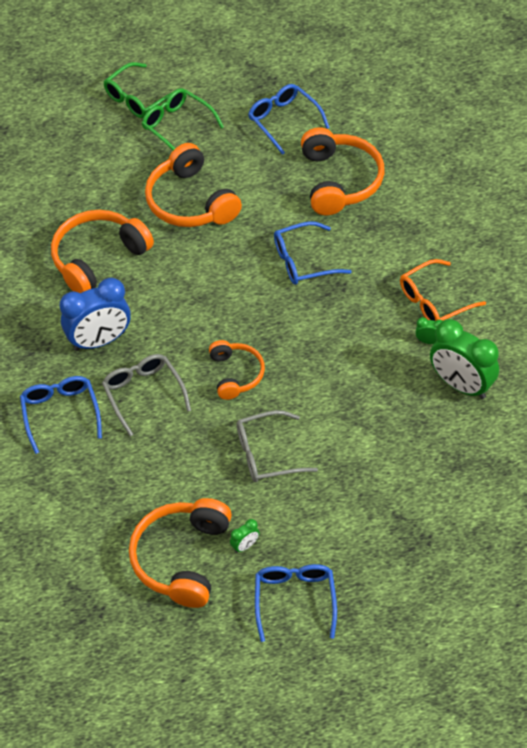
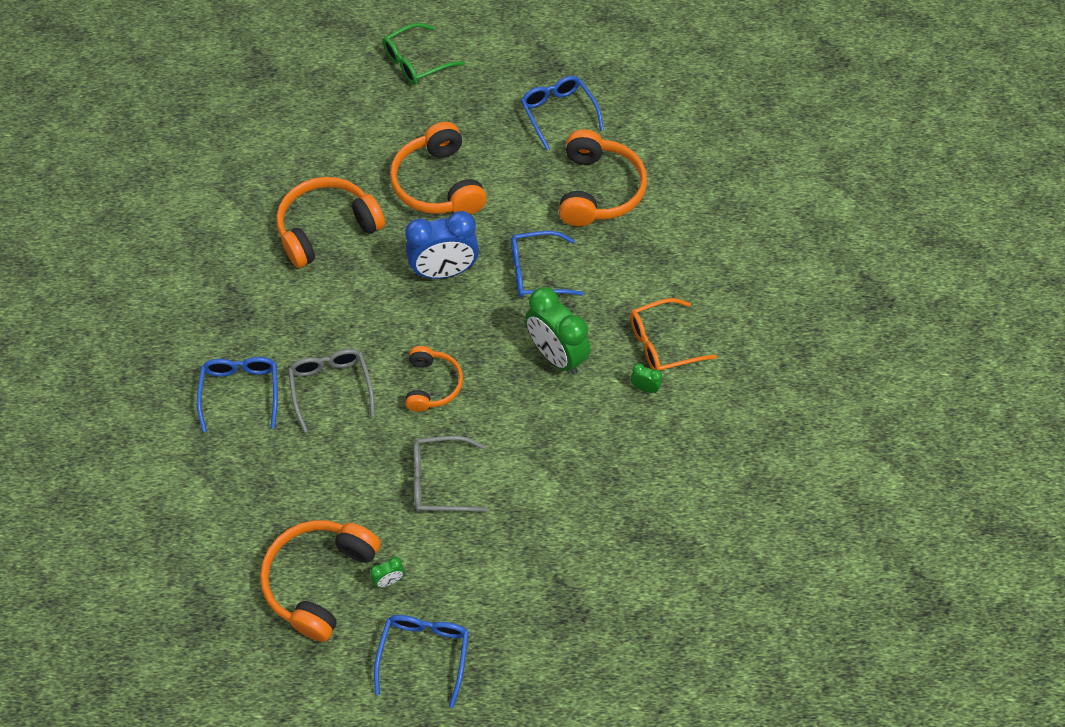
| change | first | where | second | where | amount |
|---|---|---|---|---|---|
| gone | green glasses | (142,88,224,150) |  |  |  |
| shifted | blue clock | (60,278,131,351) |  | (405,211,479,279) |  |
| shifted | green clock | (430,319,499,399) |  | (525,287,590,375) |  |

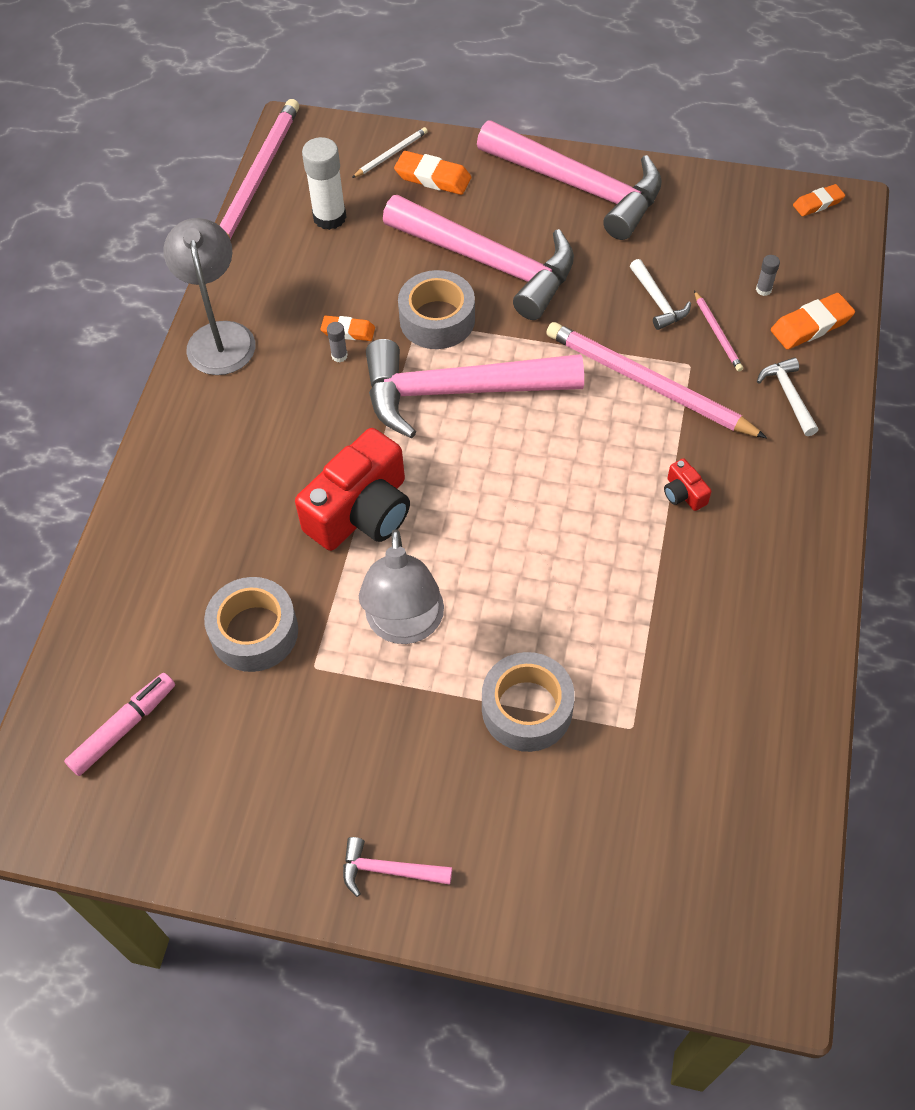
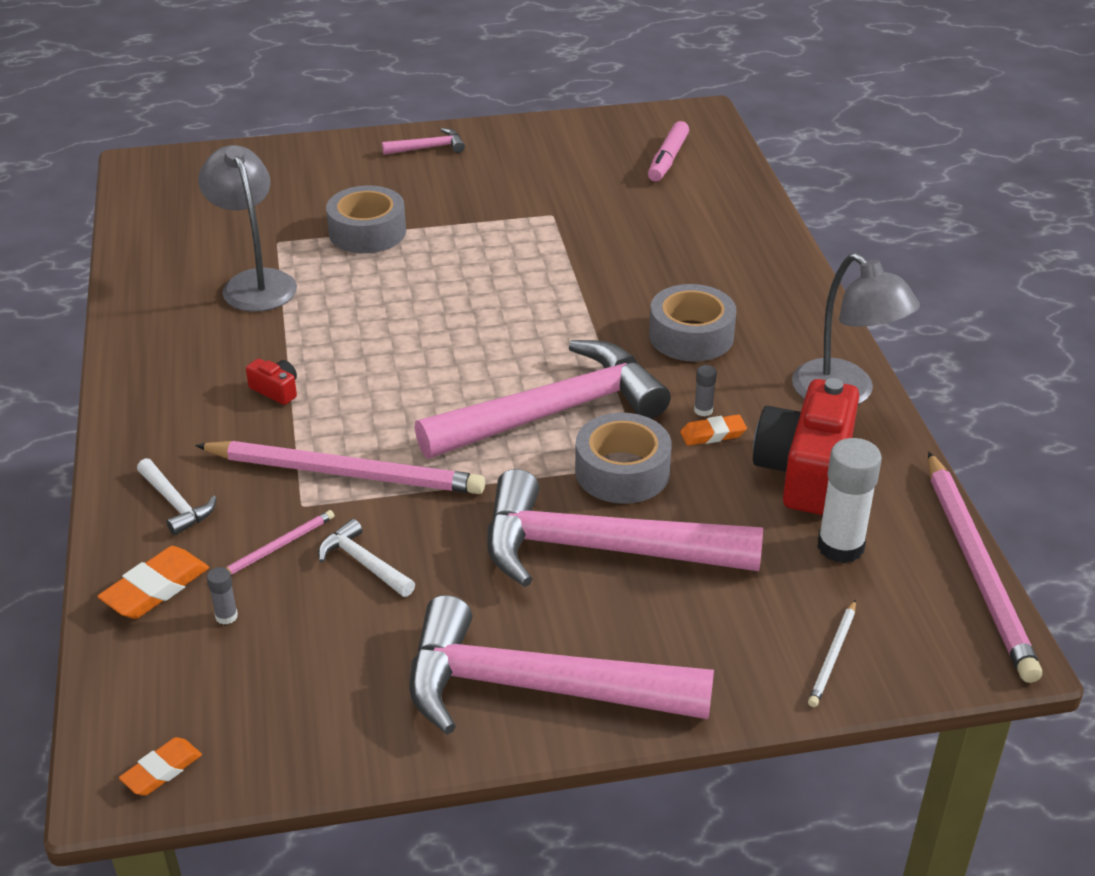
| change | first | where | second | where | amount |
|---|---|---|---|---|---|
| gone | orange eraser | (394,151,471,195) |  |  |  |
| shifted | grey tape | (204,577,298,672) |  | (649,284,736,362) |  |
| shifted | red camera | (295,428,410,551) |  | (753,378,859,515) |  |
| shifted | grey lamp | (359,529,444,644) |  | (198,145,297,312) |  |
| rotated | pink pencil | (694,291,743,372) |  | (226,510,335,575) | 90 degrees clockwise |

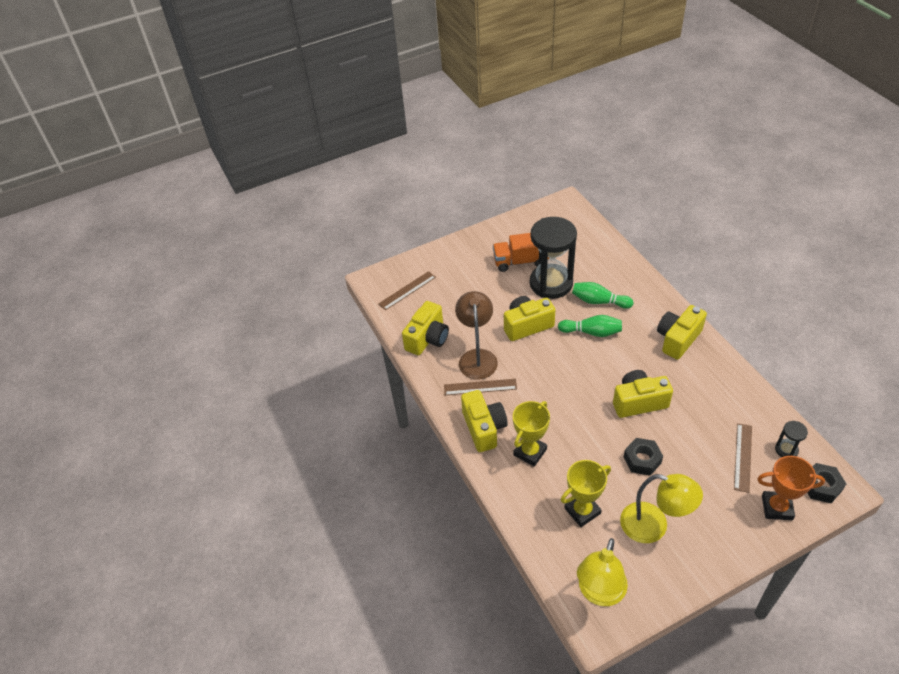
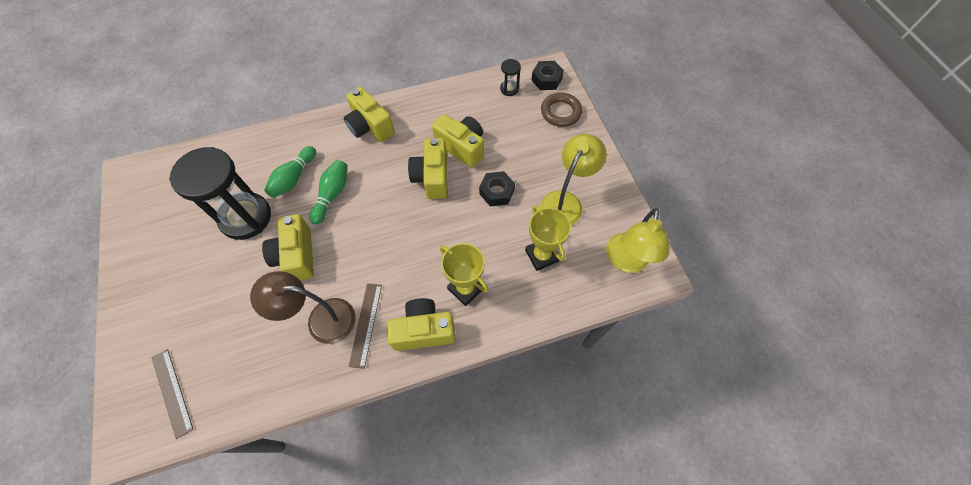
| change | first | where | second | where | amount |
|---|---|---|---|---|---|
| gone | orange truck | (493,233,549,272) |  |  |  |
| gone | brown ruler | (734,423,752,493) |  |  |  |
| shifted | yellow camera | (402,301,449,355) |  | (432,114,484,168) |  |
| swapped | orange trophy | (757,456,825,520) | brown ring | (541,93,582,127) |  |
| rotated | yellow lamp | (577,538,628,606) |  | (606,208,669,273) | 75 degrees clockwise |

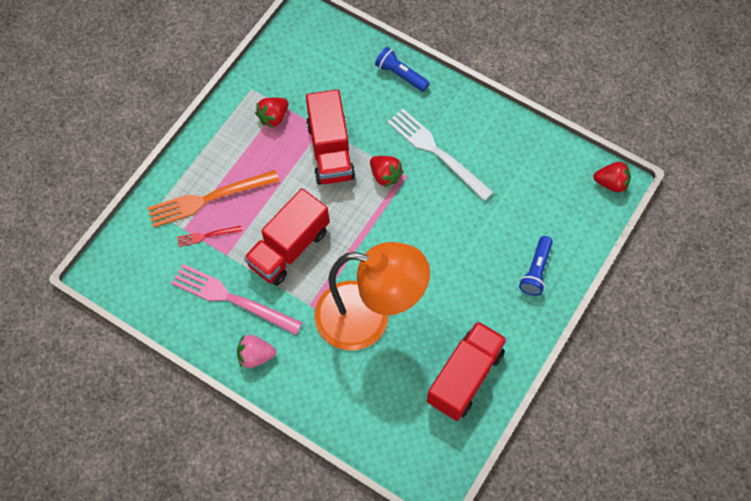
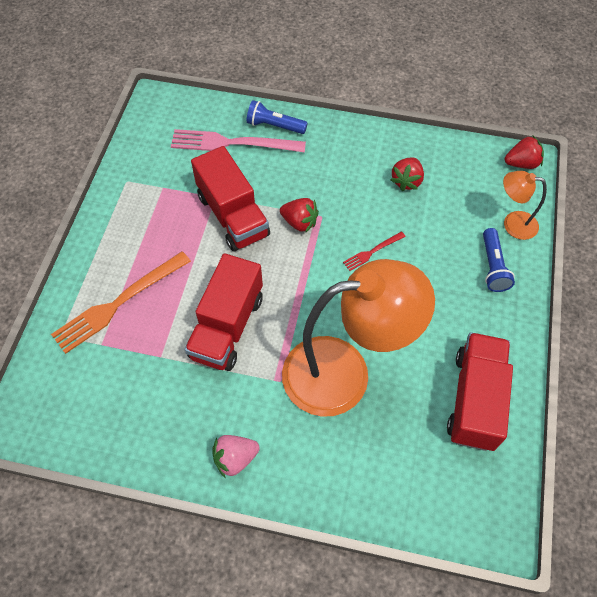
| change | first | where | second | where | amount |
|---|---|---|---|---|---|
| gone | white fork | (387,108,493,201) |  |  |  |
| new |  |  | orange lamp | (503,171,547,240) |  |
| shifted | pink fork | (171,264,302,335) |  | (171,129,306,152) |  |
| shifted | red fork | (177,226,242,247) |  | (343,232,406,271) |  |
| shifted | red strawberry | (255,98,288,129) |  | (391,157,424,191) |  |

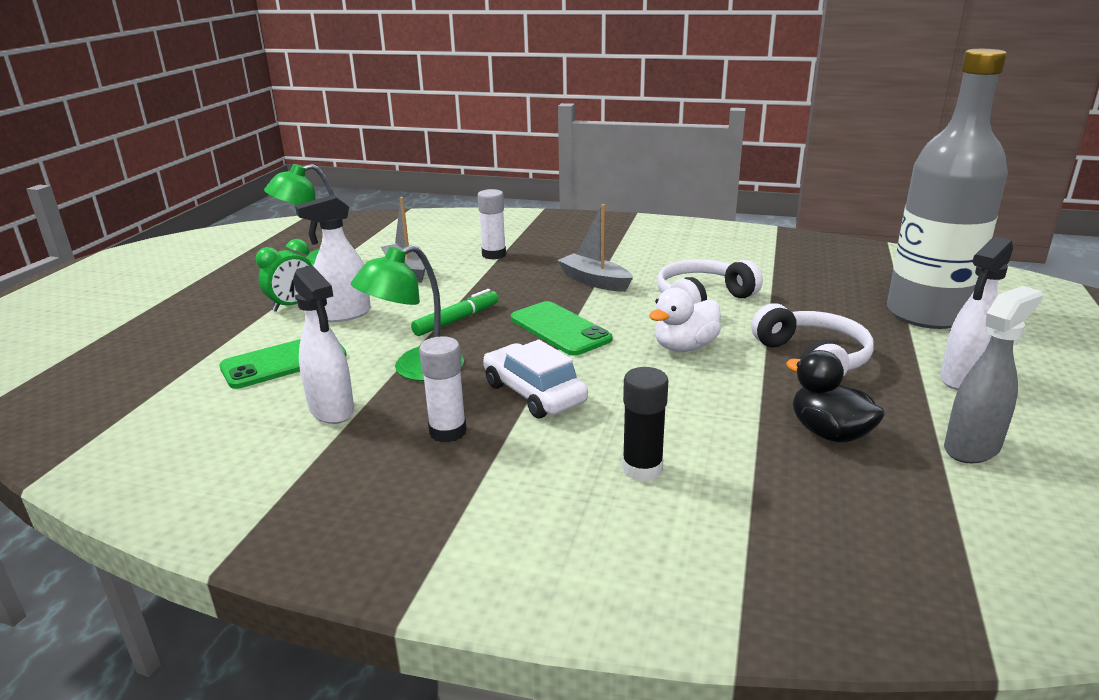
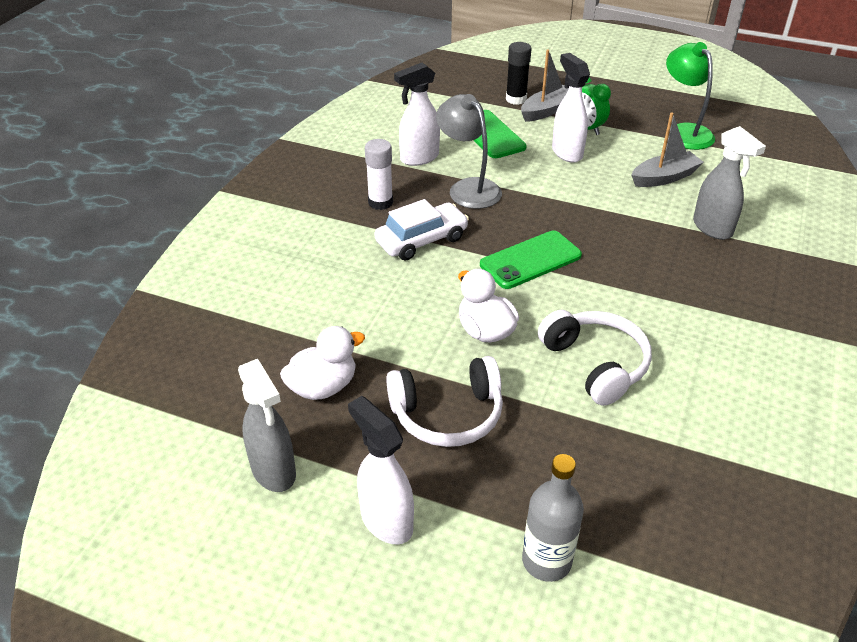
| change | first | where | second | where | amount |
|---|---|---|---|---|---|
| gone | green marker | (411,289,499,336) |  |  |  |
| shifted | grey boat | (557,204,633,292) |  | (521,50,569,122) |  |
| shifted | black glue stick | (622,367,668,482) |  | (506,42,531,105) |  |
| swapped | white glue stick | (478,189,506,260) | grey spray bottle | (693,126,766,240) |  |
| repainted | green lamp | (351,245,464,381) | grey lamp | (436,94,502,209) |  |
| repainted | black duck | (786,350,885,443) | white duck | (280,326,365,400) |  |
| scaled | grey bottle | (887,49,1008,329) |  | (522,454,584,582) | x0.49 |

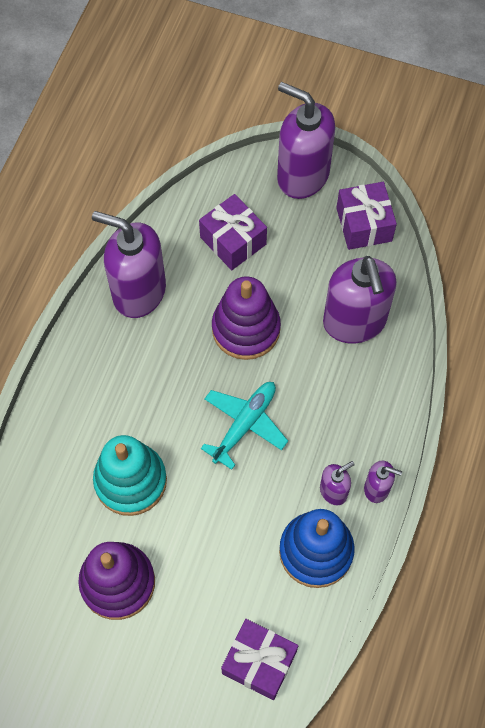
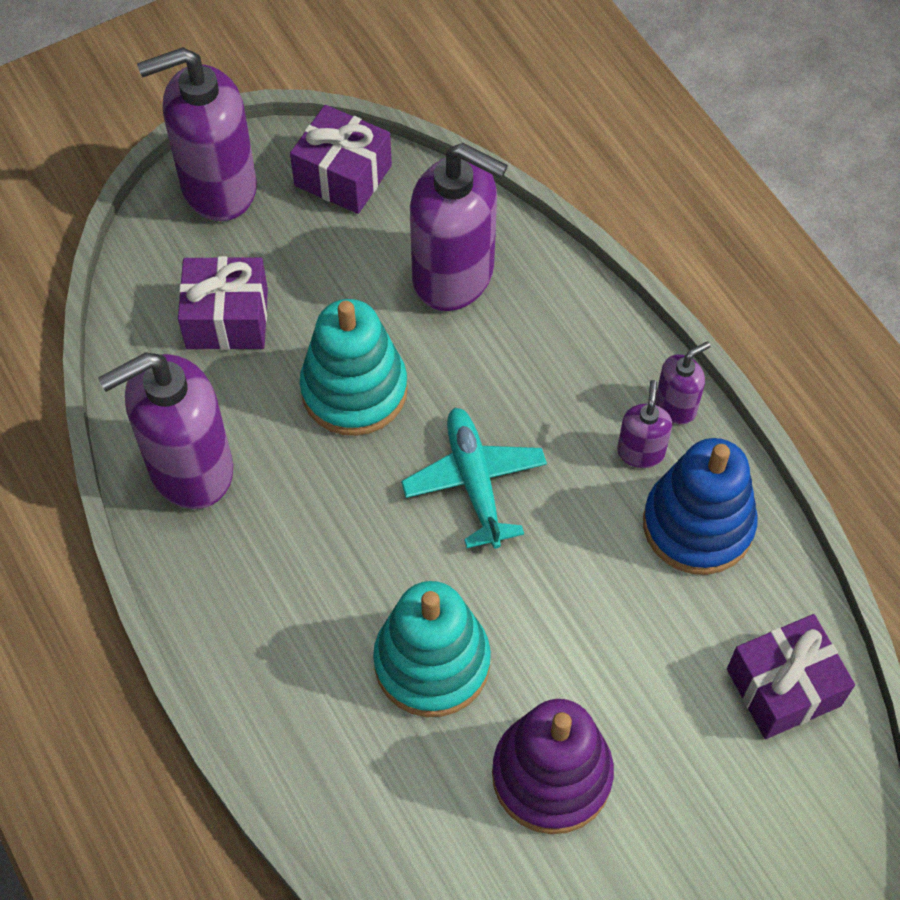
| change | first | where | second | where | amount |
|---|---|---|---|---|---|
| repainted | purple stacking toy | (212,277,281,360) | turquoise stacking toy | (300,299,408,436) |  |

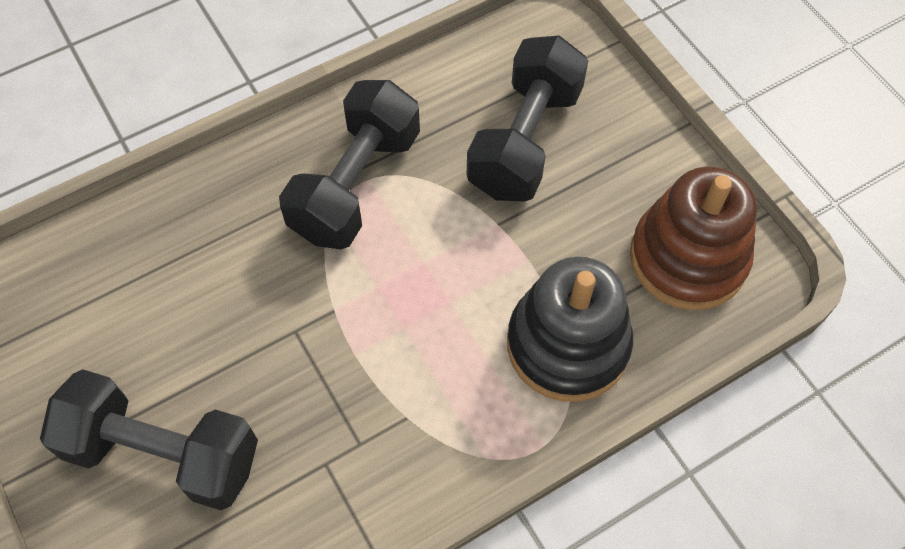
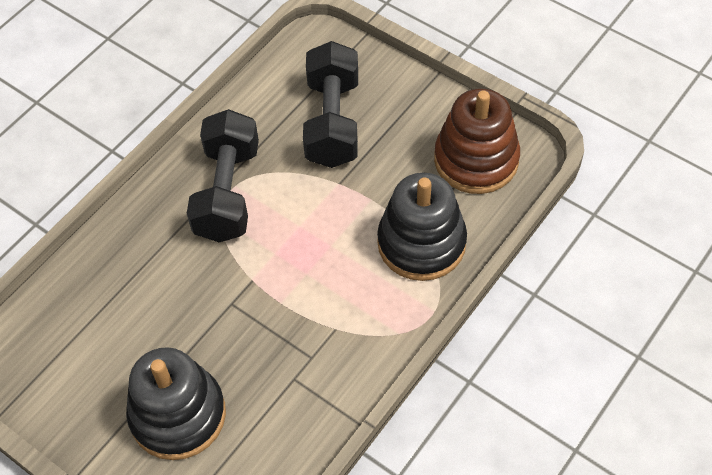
| change | first | where | second | where | amount |
|---|---|---|---|---|---|
| swapped | black dumbbell | (40,369,258,510) | black stacking toy | (126,347,226,460) |  |

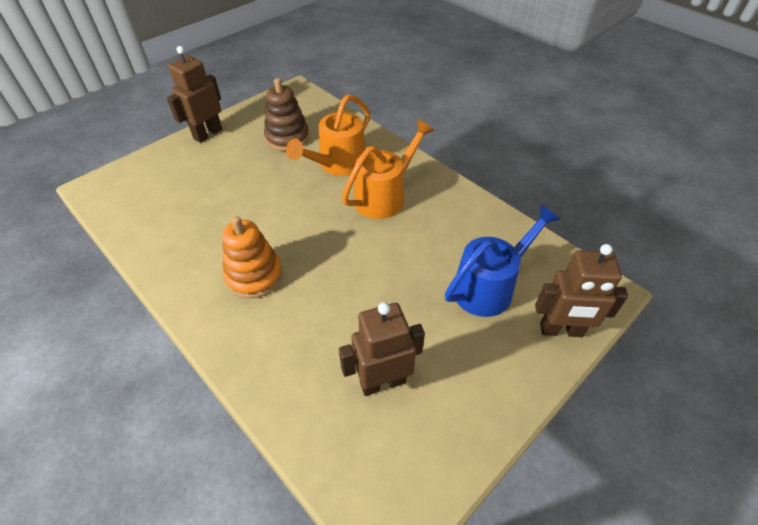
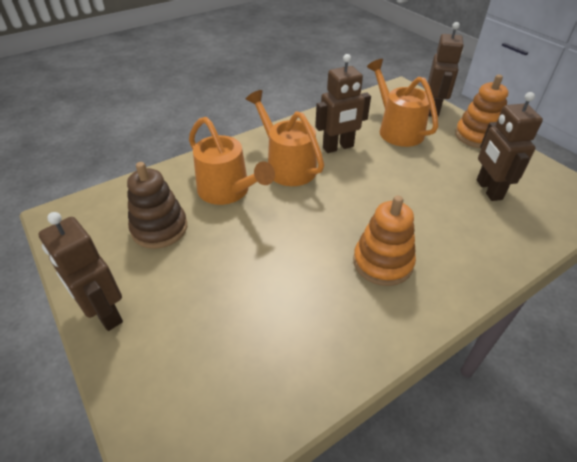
| change | first | where | second | where | amount |
|---|---|---|---|---|---|
| new |  |  | brown robot | (315,54,371,153) |  |
| new |  |  | orange stacking toy | (455,75,508,148) |  |
| repainted | blue watering can | (445,205,560,317) | orange watering can | (367,59,438,147) |  |

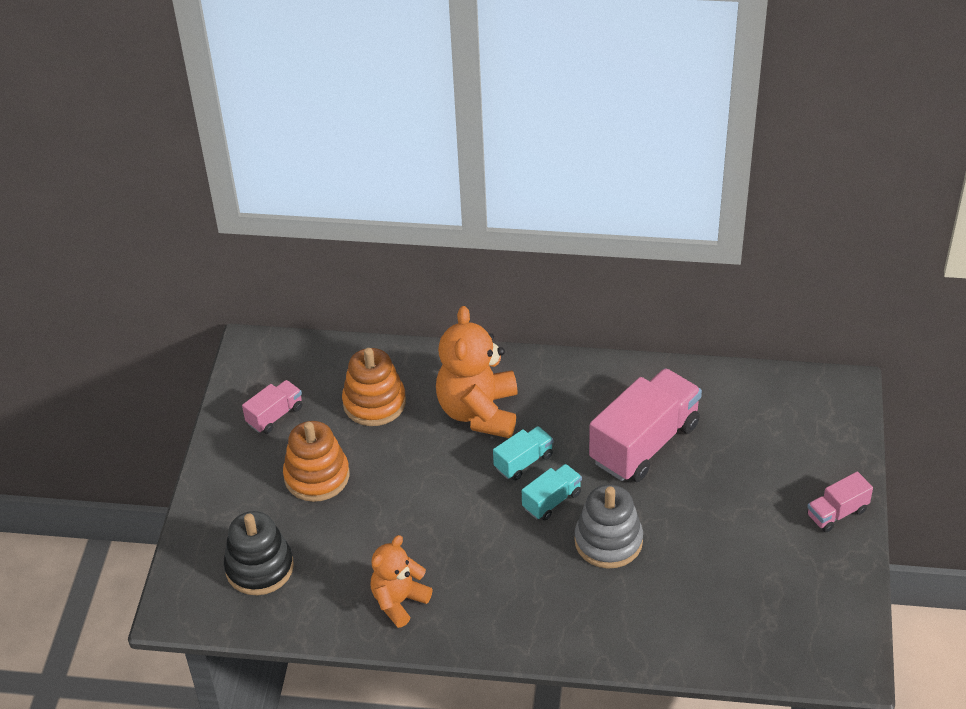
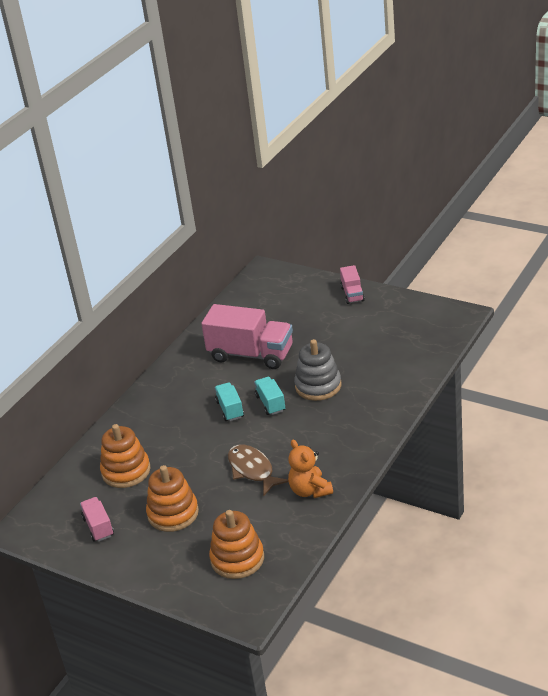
| change | first | where | second | where | amount |
|---|---|---|---|---|---|
| gone | orange teddy bear | (436,306,518,438) |  |  |  |
| new |  |  | brown fish | (228,445,289,496) |  |
| repainted | black stacking toy | (224,511,294,595) | orange stacking toy | (209,510,264,579) |  |
| rotated | pink truck | (589,368,702,482) |  | (201,304,293,369) | 135 degrees clockwise |

